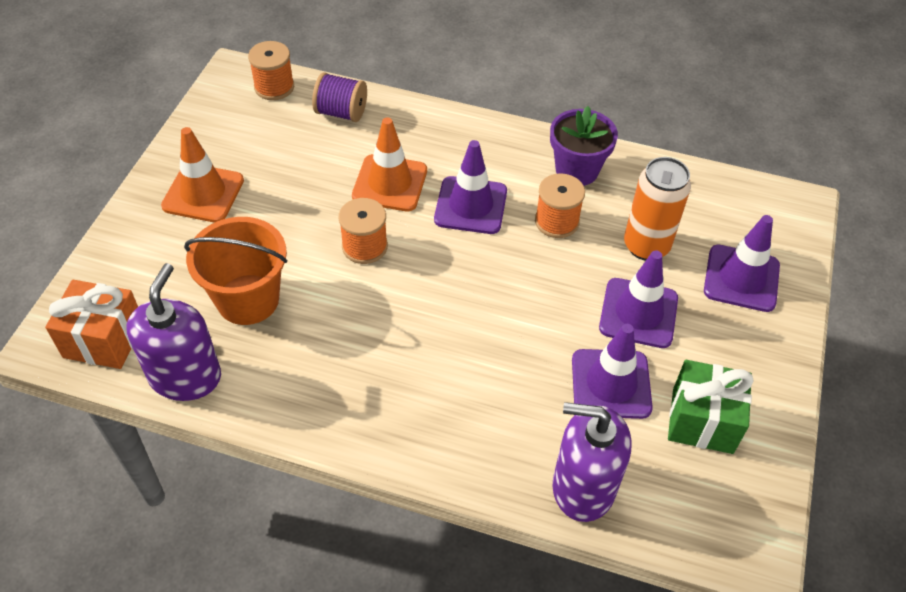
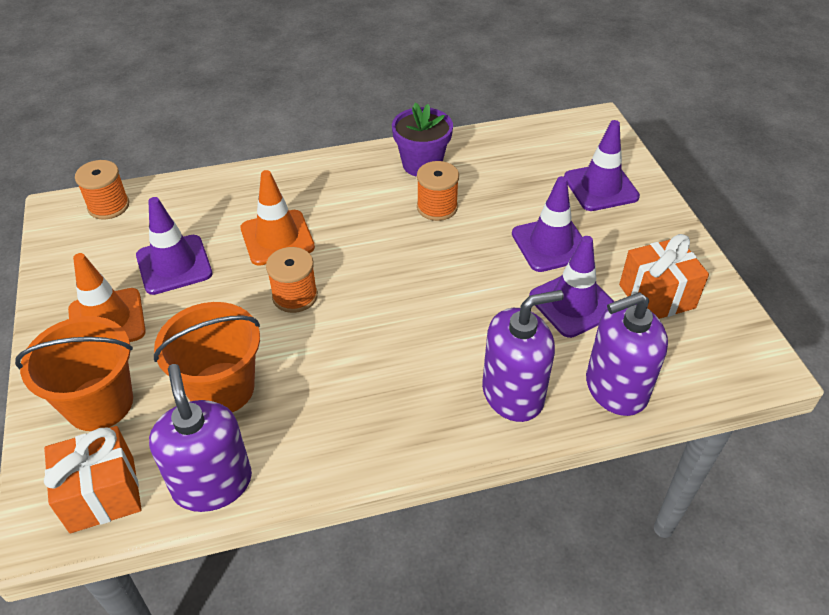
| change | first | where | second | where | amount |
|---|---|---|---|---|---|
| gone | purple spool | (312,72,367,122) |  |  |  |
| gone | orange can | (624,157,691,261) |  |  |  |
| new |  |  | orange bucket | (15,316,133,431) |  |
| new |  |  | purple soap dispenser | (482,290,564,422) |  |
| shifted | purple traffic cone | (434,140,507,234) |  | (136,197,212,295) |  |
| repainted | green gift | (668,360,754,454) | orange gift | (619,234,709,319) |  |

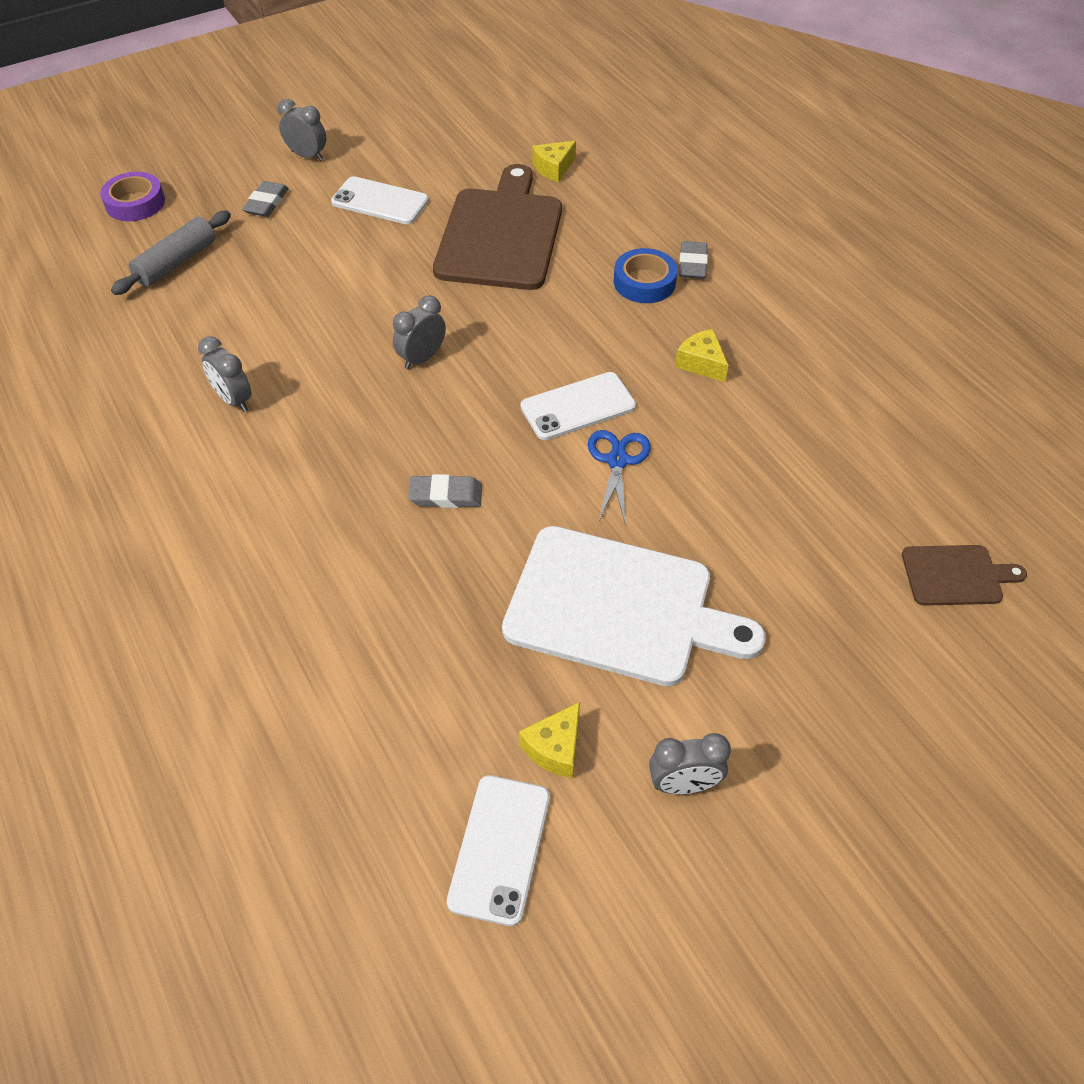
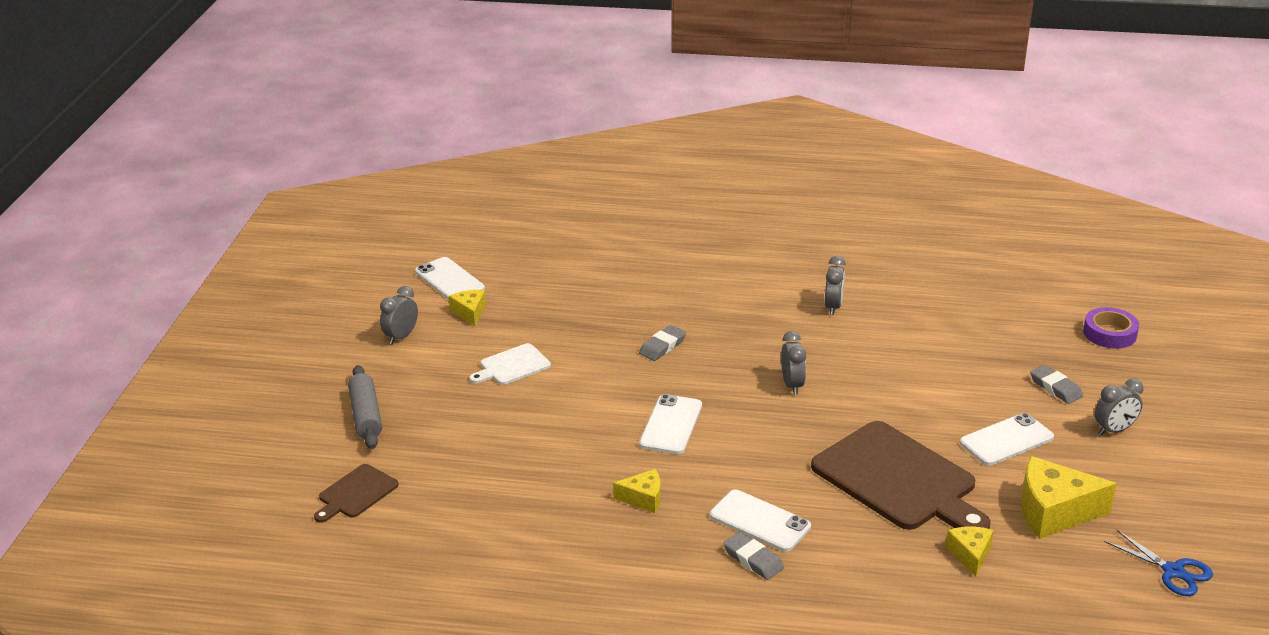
| change | first | where | second | where | amount |
|---|---|---|---|---|---|
| new |  |  | yellow cheese | (1021,456,1117,539) |  |
| shifted | grey rolling pin | (111,210,231,295) |  | (348,365,382,449) |  |
| shifted | blue scissors | (588,430,651,522) |  | (1104,530,1213,596) |  |
| swapped | blue tape | (614,248,678,303) | white phone | (710,490,811,552) |  |
| rotated | grey clock | (198,336,252,412) |  | (825,256,846,315) | 105 degrees clockwise |
| scaled | white cutting board | (502,526,766,686) |  | (469,343,551,385) | x0.48 |

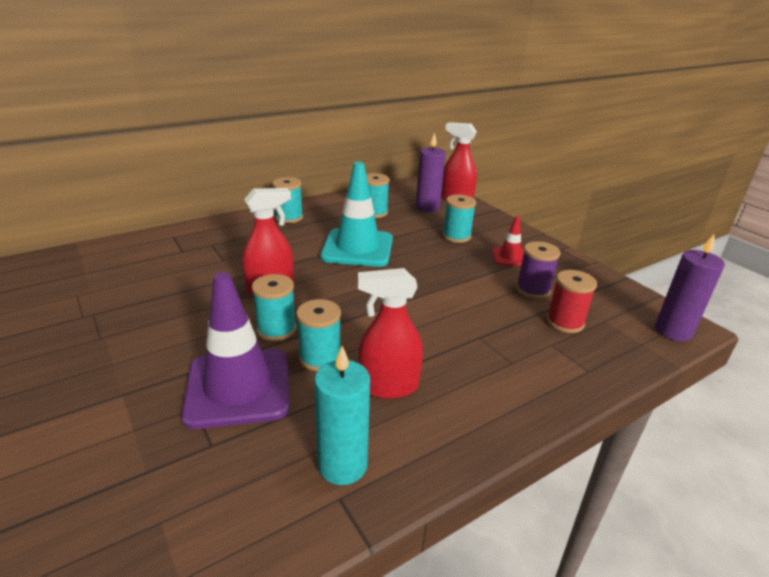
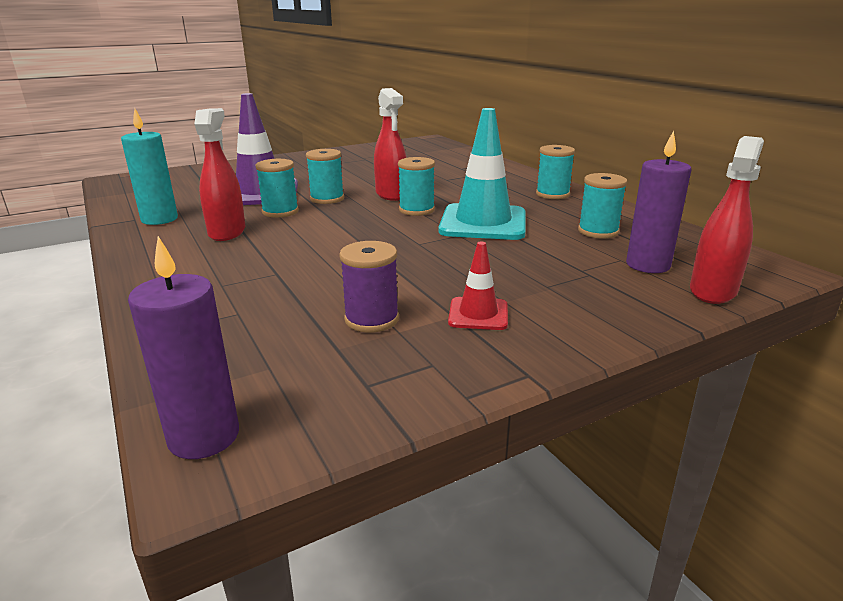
| change | first | where | second | where | amount |
|---|---|---|---|---|---|
| gone | red spool | (546,270,597,333) |  |  |  |
| shifted | turquoise spool | (443,194,476,243) |  | (398,157,435,216) |  |

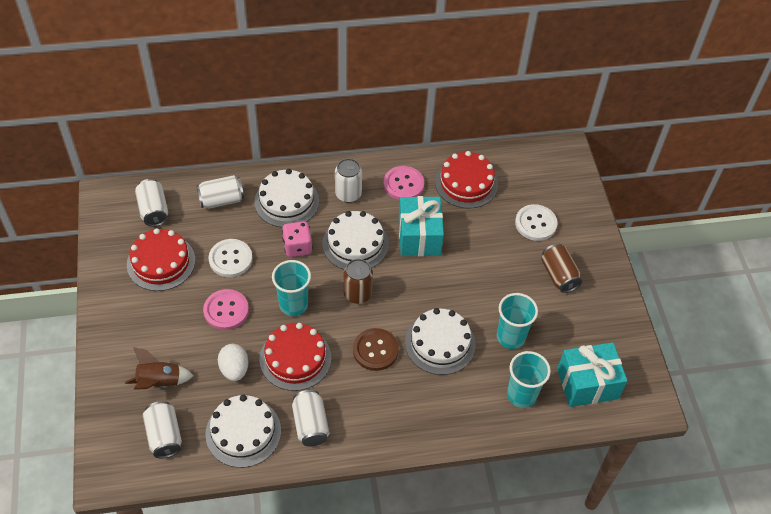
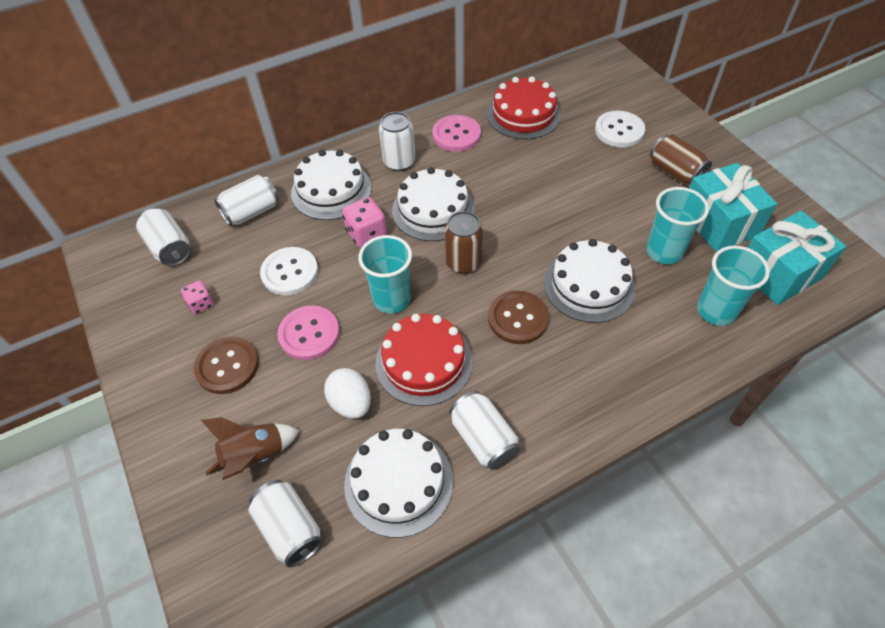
| change | first | where | second | where | amount |
|---|---|---|---|---|---|
| new |  |  | brown button | (194,336,259,394) |  |
| shifted | turquoise gift | (399,196,444,256) |  | (689,163,777,252) |  |
| swapped | red cake | (127,228,195,291) | pink dice | (181,280,214,314) |  |

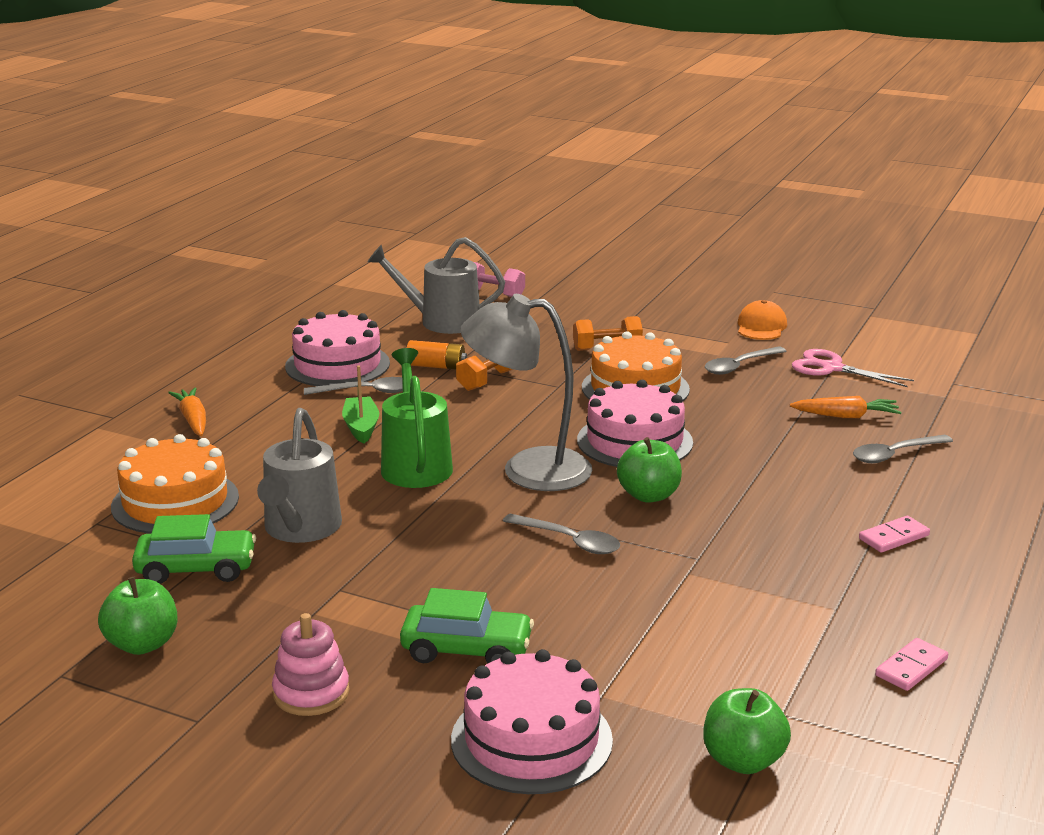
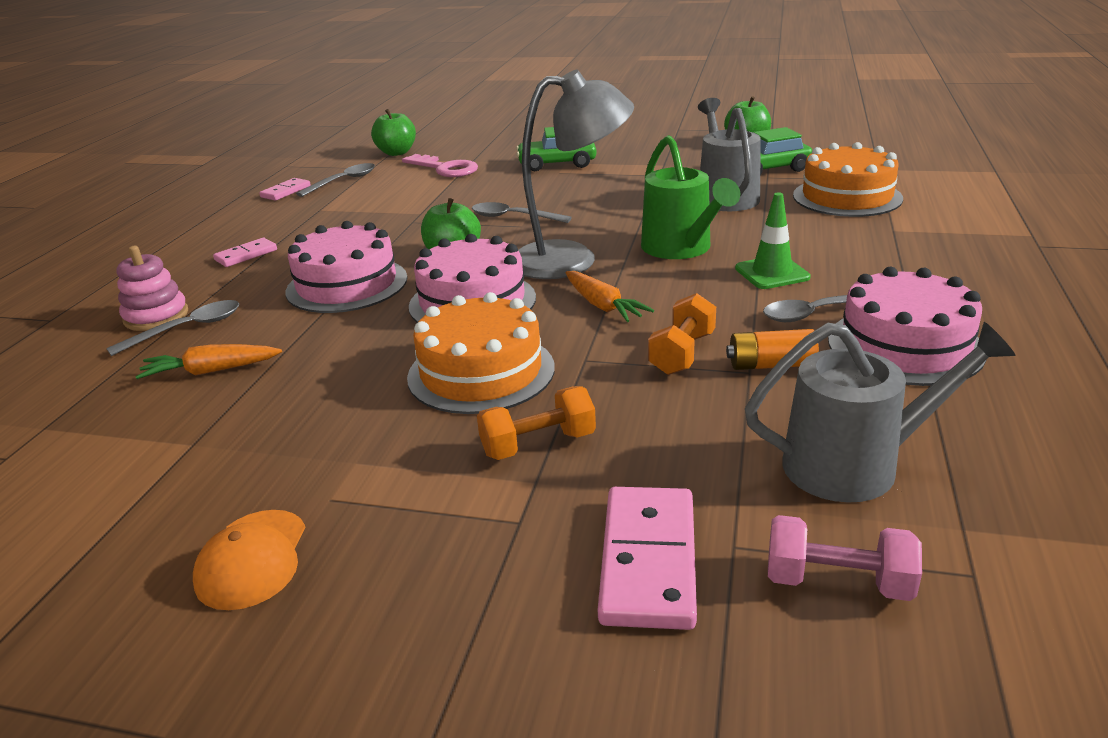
| change | first | where | second | where | amount |
|---|---|---|---|---|---|
| gone | pink scissors | (792,349,914,387) |  |  |  |
| new |  |  | pink key | (402,154,478,177) |  |
| new |  |  | pink domino | (598,487,697,630) |  |
| shifted | orange carrot | (168,387,206,436) |  | (566,271,654,322) |  |
| shifted | pink stacking toy | (272,613,349,716) |  | (116,246,188,331) |  |
| shifted | pink cake | (451,649,613,794) |  | (286,221,407,313) |  |
| shifted | grey spoon | (705,346,787,375) |  | (296,163,375,197) |  |
| swapped | green boat | (342,365,379,444) | green traffic cone | (735,192,811,289) |  |

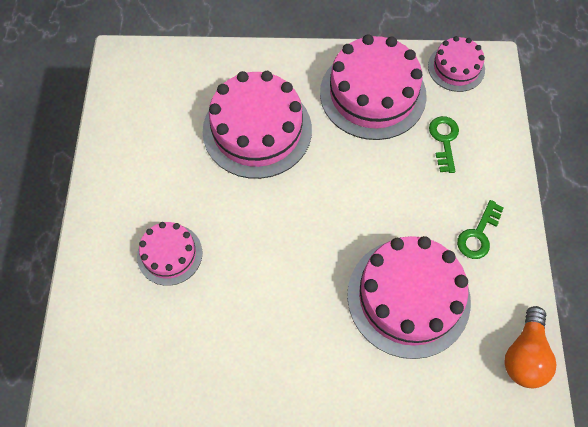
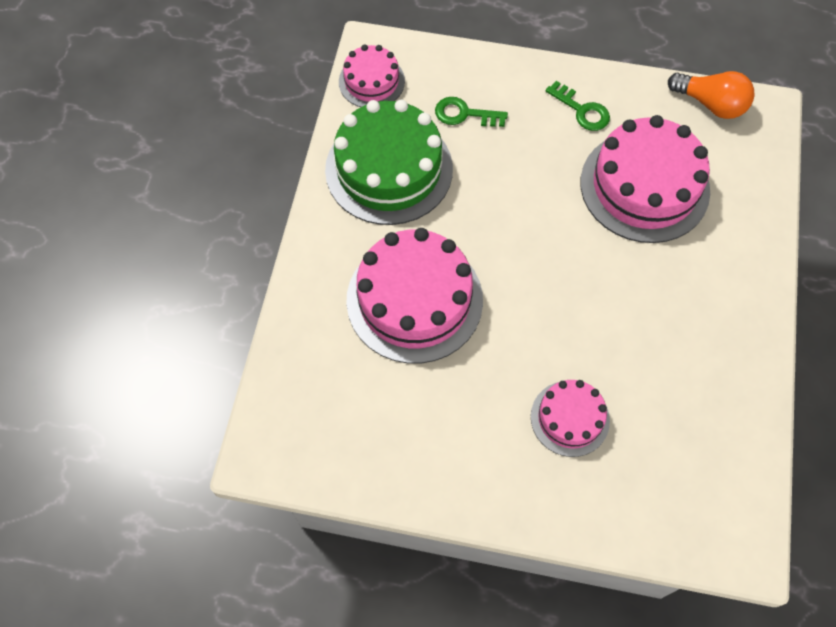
| change | first | where | second | where | amount |
|---|---|---|---|---|---|
| repainted | pink cake | (320,34,427,140) | green cake | (325,100,453,225) |  |

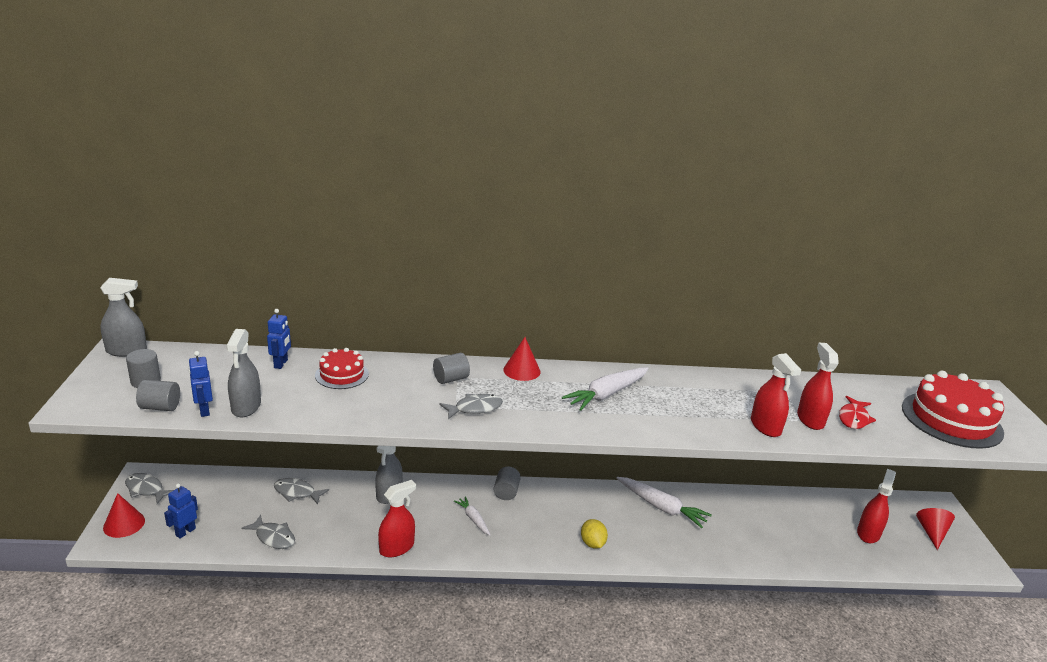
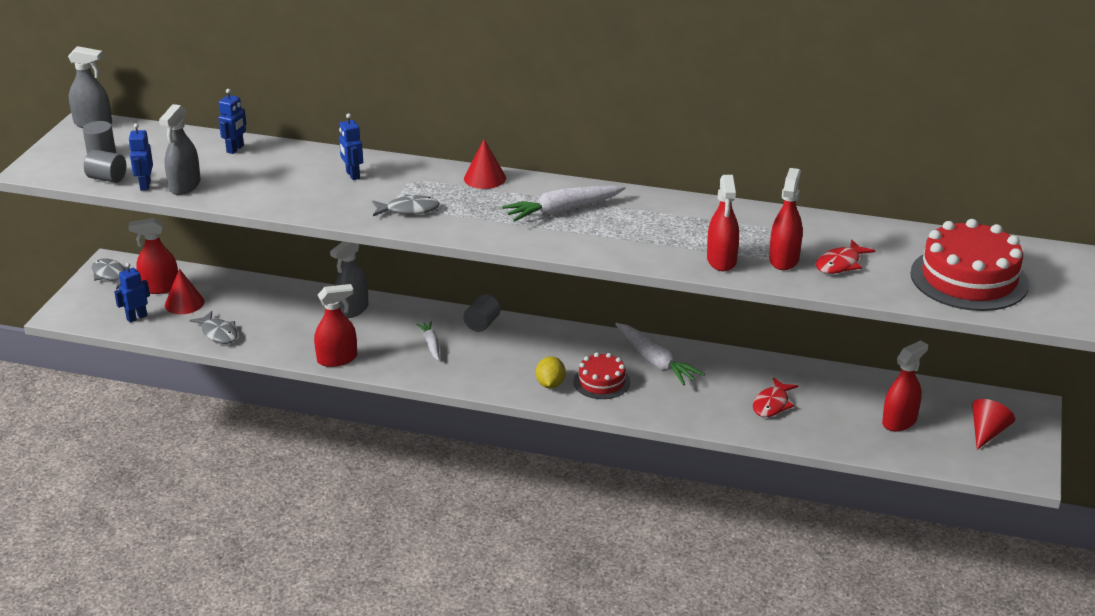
| change | first | where | second | where | amount |
|---|---|---|---|---|---|
| gone | grey fish | (274,478,329,505) |  |  |  |
| gone | grey cylinder | (433,353,470,384) |  |  |  |
| new |  |  | red spray bottle | (128,218,178,294) |  |
| new |  |  | blue robot | (339,114,363,180) |  |
| new |  |  | red fish | (753,378,798,417) |  |
| shifted | red cone | (103,493,145,538) |  | (165,269,205,314) |  |
| shifted | red cake | (315,348,369,389) |  | (573,352,630,399) |  |

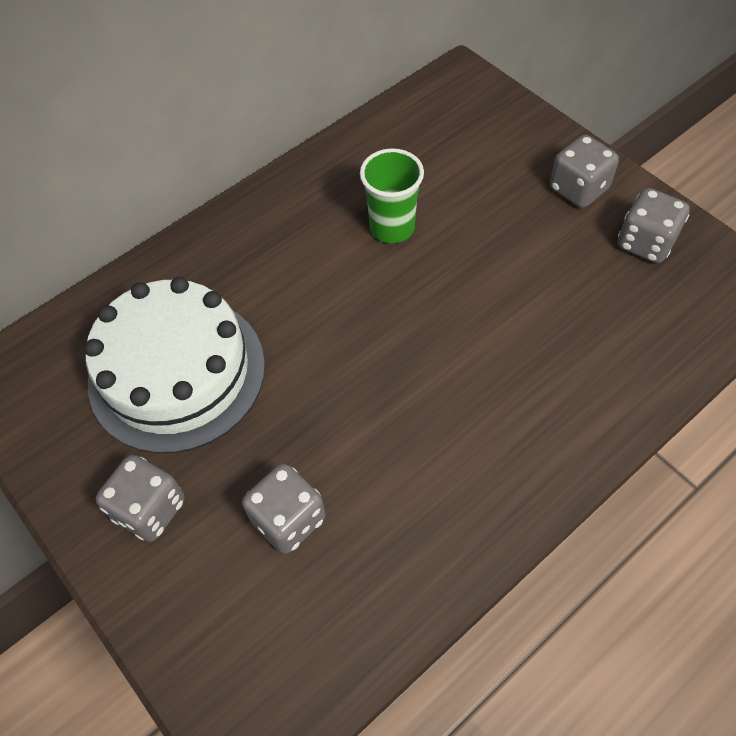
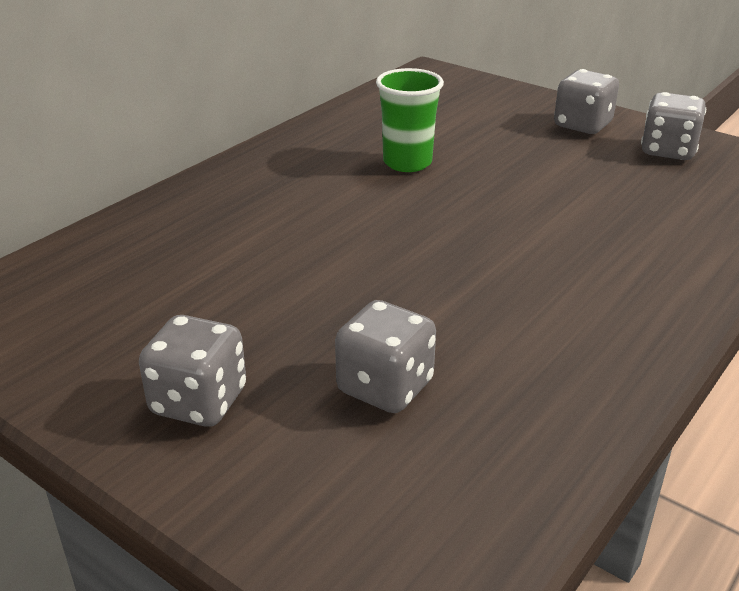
| change | first | where | second | where | amount |
|---|---|---|---|---|---|
| gone | white cake | (84,277,265,453) |  |  |  |

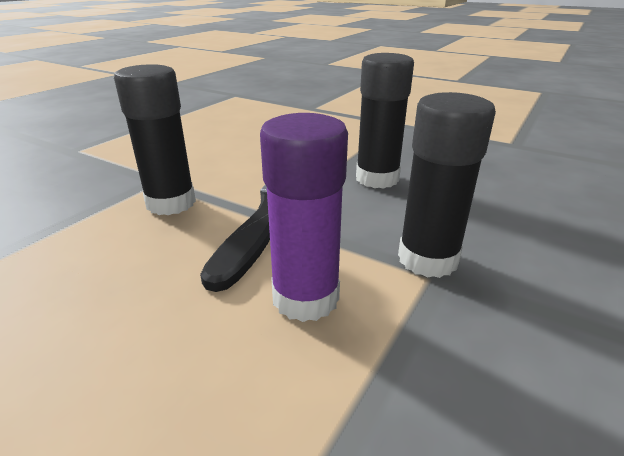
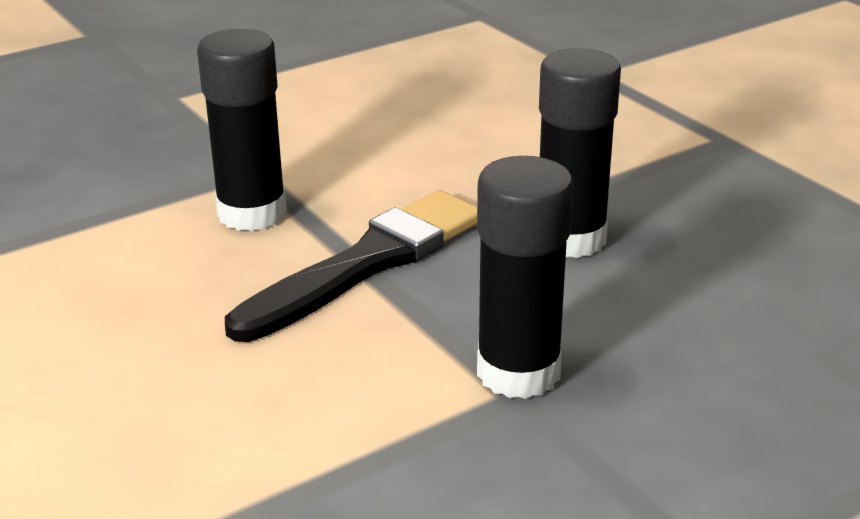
| change | first | where | second | where | amount |
|---|---|---|---|---|---|
| gone | purple glue stick | (260,113,348,322) |  |  |  |

